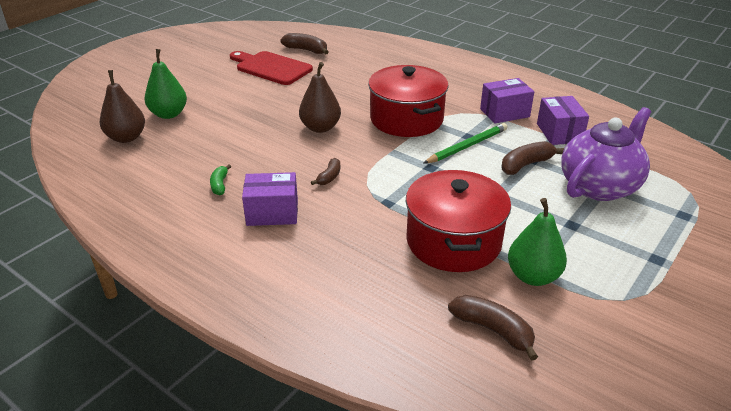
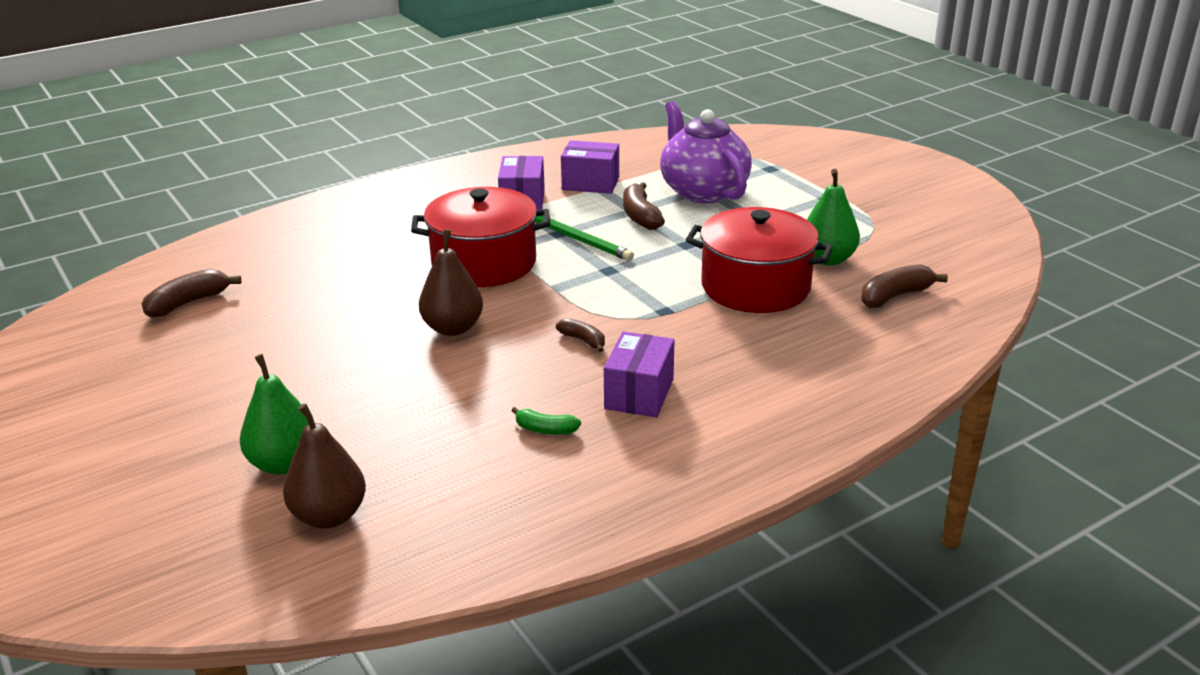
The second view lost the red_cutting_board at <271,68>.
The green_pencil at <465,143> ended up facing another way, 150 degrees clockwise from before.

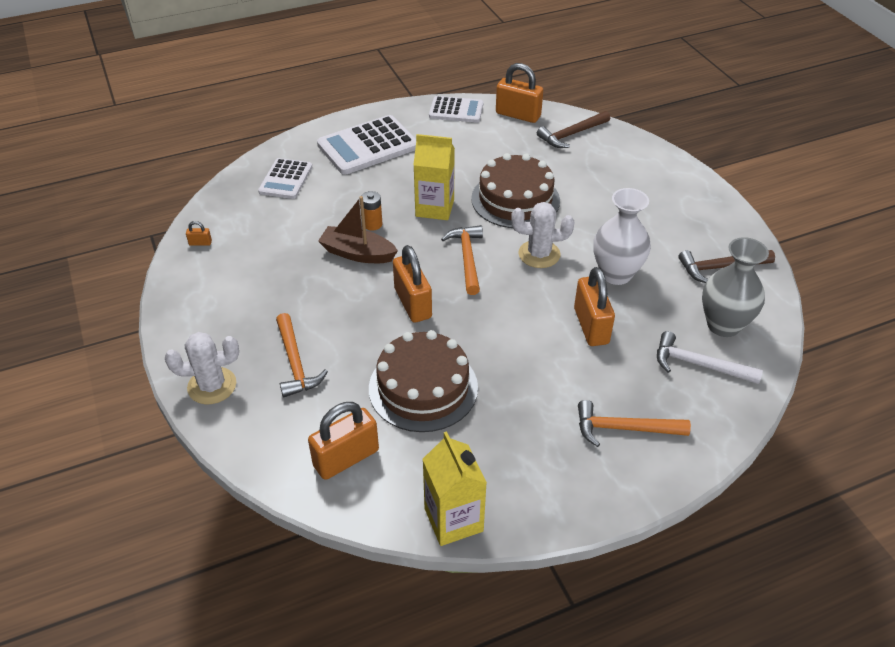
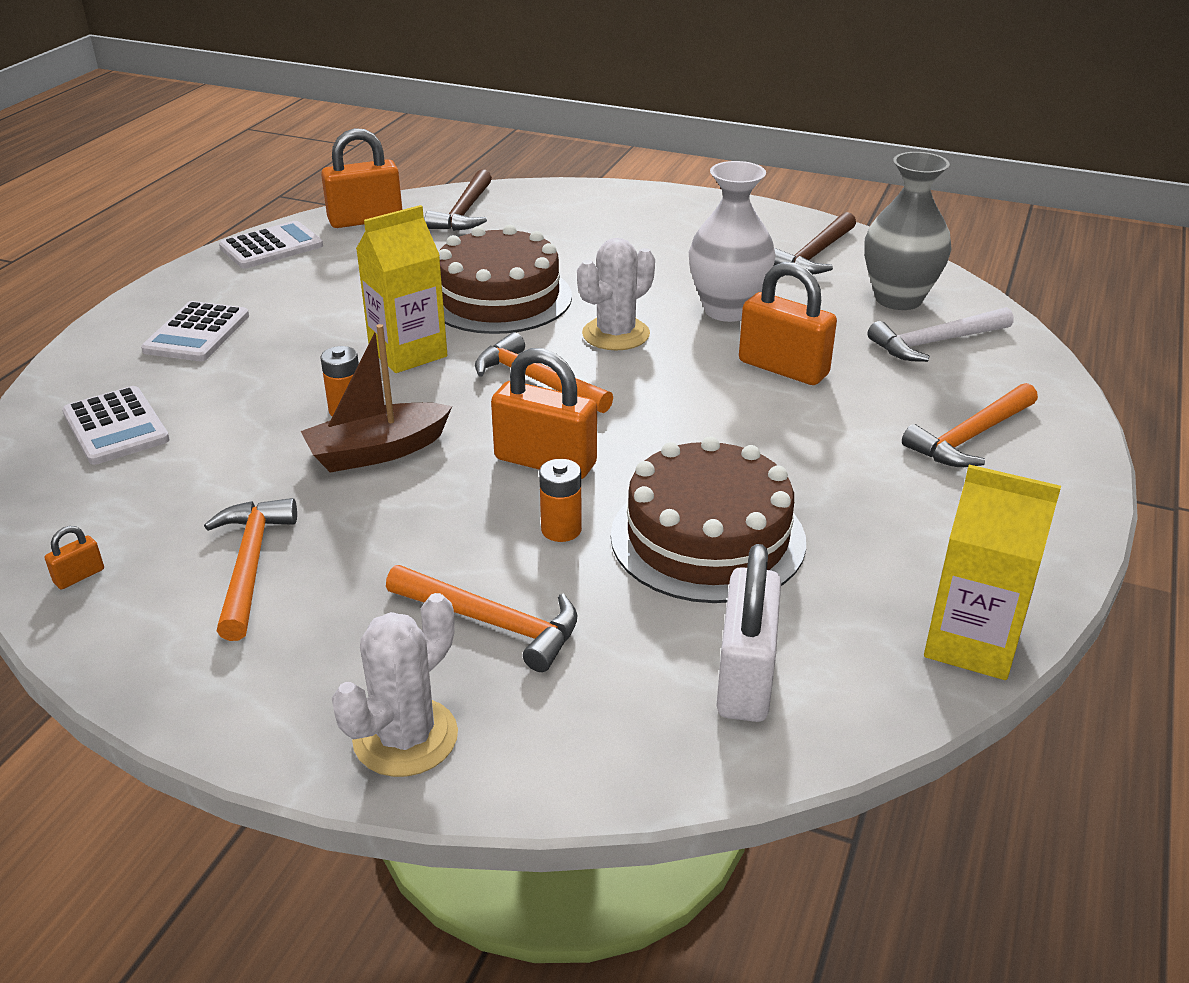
What was the orange_padlock at <343,441> turned into the white_padlock at <748,633>.
The size of the white_calculator at <366,145> changed by a factor of 0.61.
The second view gained the orange_hammer at <250,569>.
The second view gained the orange_battery at <560,500>.

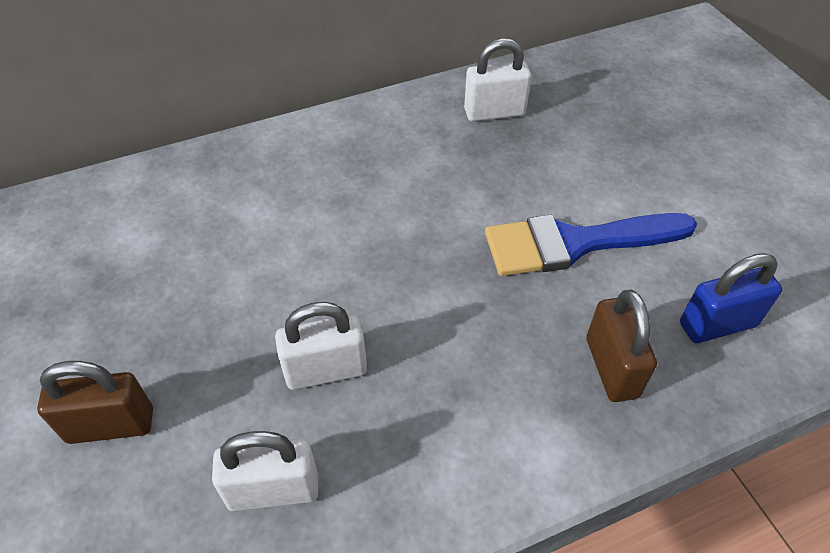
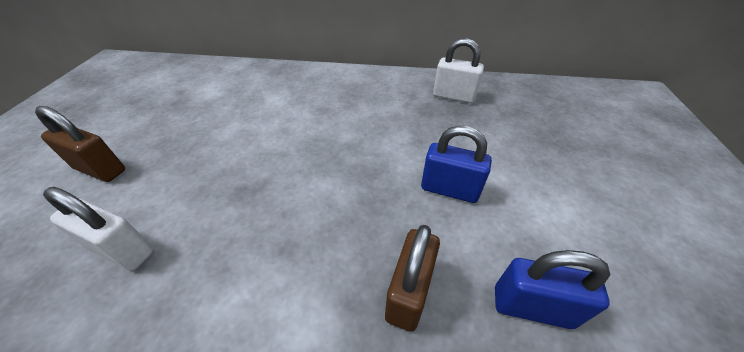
The second view lost the white_padlock at <321,346>.
Where the blue_brush stood at <591,244>, the blue_padlock came to stand at <456,164>.

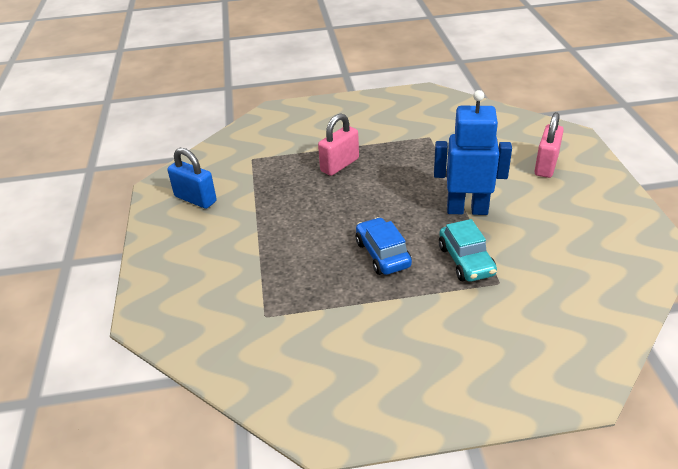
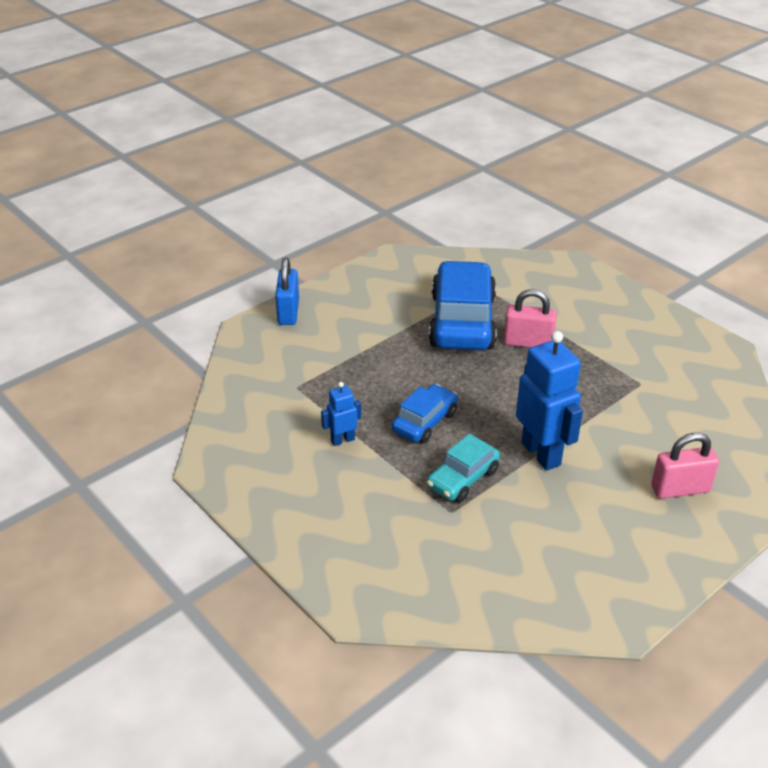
The blue_padlock ended up elsewhere, having gone from <192,178> to <287,291>.
The second view gained the blue_robot at <341,414>.
The second view gained the blue_car at <463,305>.

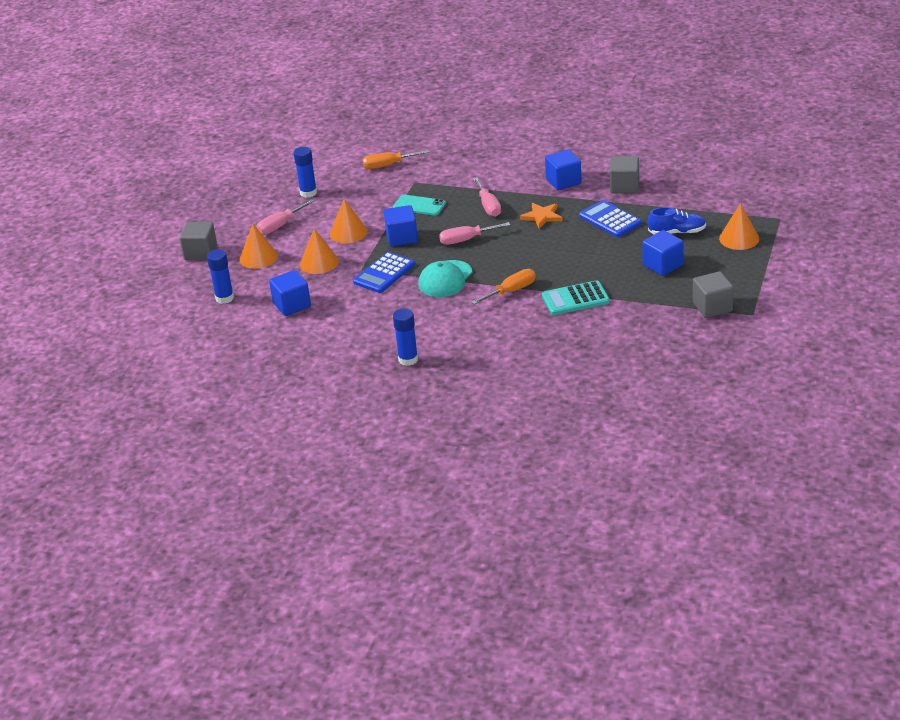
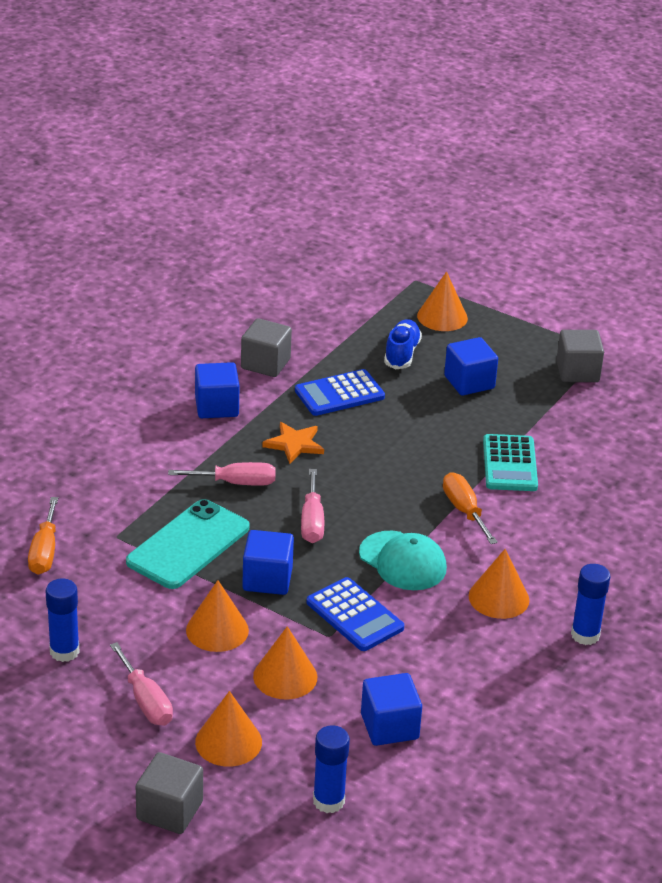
The size of the turquoise_phone at <419,205> changed by a factor of 1.62.
The second view gained the orange_cone at <498,584>.

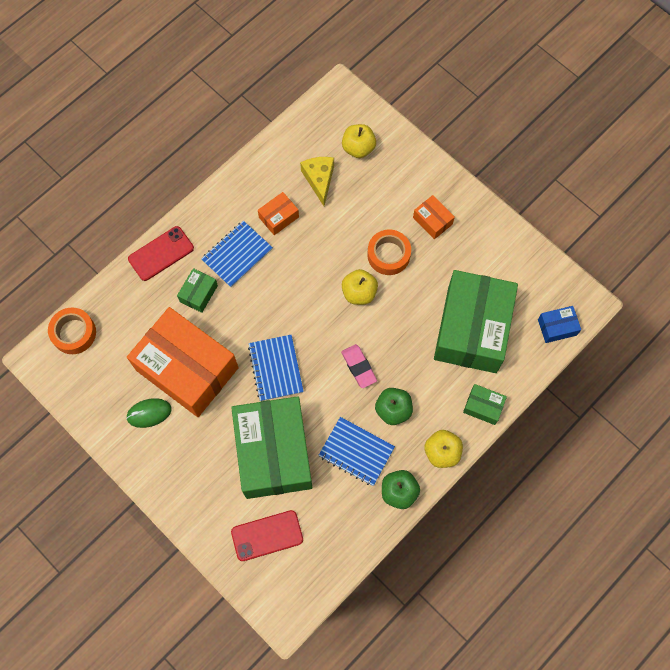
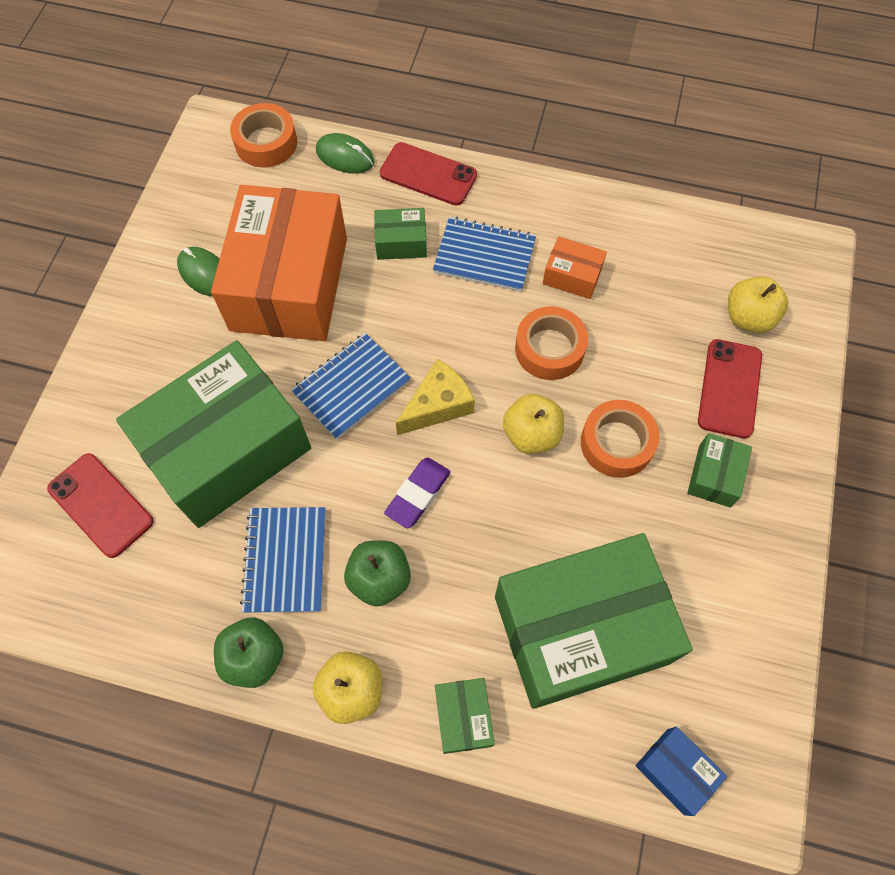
The yellow_cheese ended up elsewhere, having gone from <317,181> to <435,397>.
What was the pink_eraser at <359,366> turned into the purple_eraser at <417,493>.
What was the orange_box at <434,217> turned into the green_box at <719,470>.
The second view gained the green_mouse at <345,153>.
The second view gained the orange_tape at <551,343>.
The second view gained the red_phone at <730,388>.

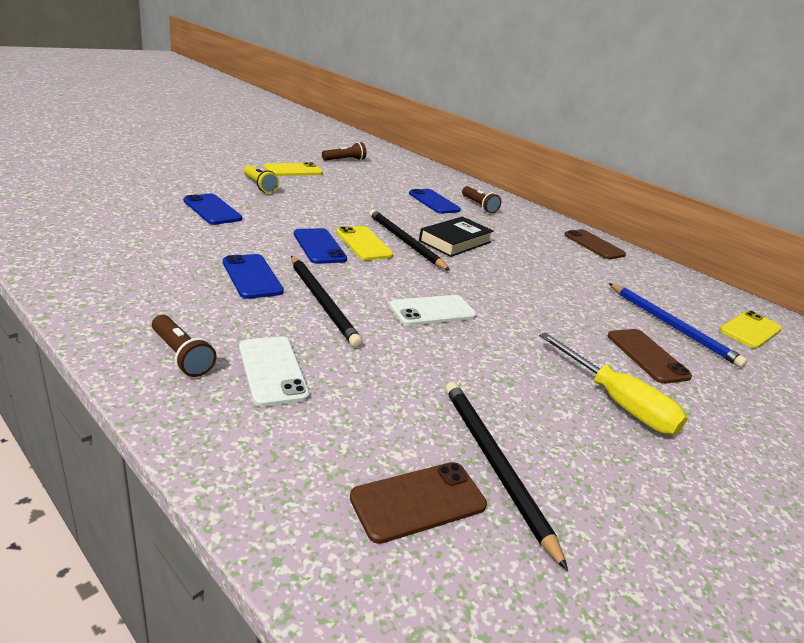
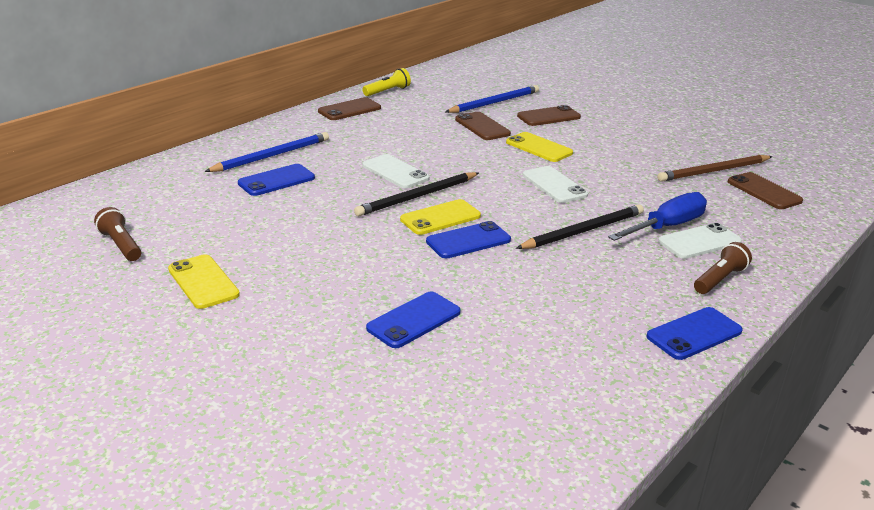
The blue_phone ended up elsewhere, having gone from <253,276> to <694,333>.
The yellow_flashlight ended up elsewhere, having gone from <261,179> to <386,82>.
Where the black_book stood at <456,237>, the white_phone came to stand at <395,171>.
What was the black_pencil at <506,476> turned into the brown_pencil at <715,168>.
Where the brown_flashlight stood at <481,199>, the blue_pencil came to stand at <266,152>.
The second view lost the yellow_screwdriver at <613,383>.
The yellow_phone ended up elsewhere, having gone from <750,329> to <539,147>.
The second view gained the brown_phone at <483,126>.
The second view gained the blue_screwdriver at <657,216>.

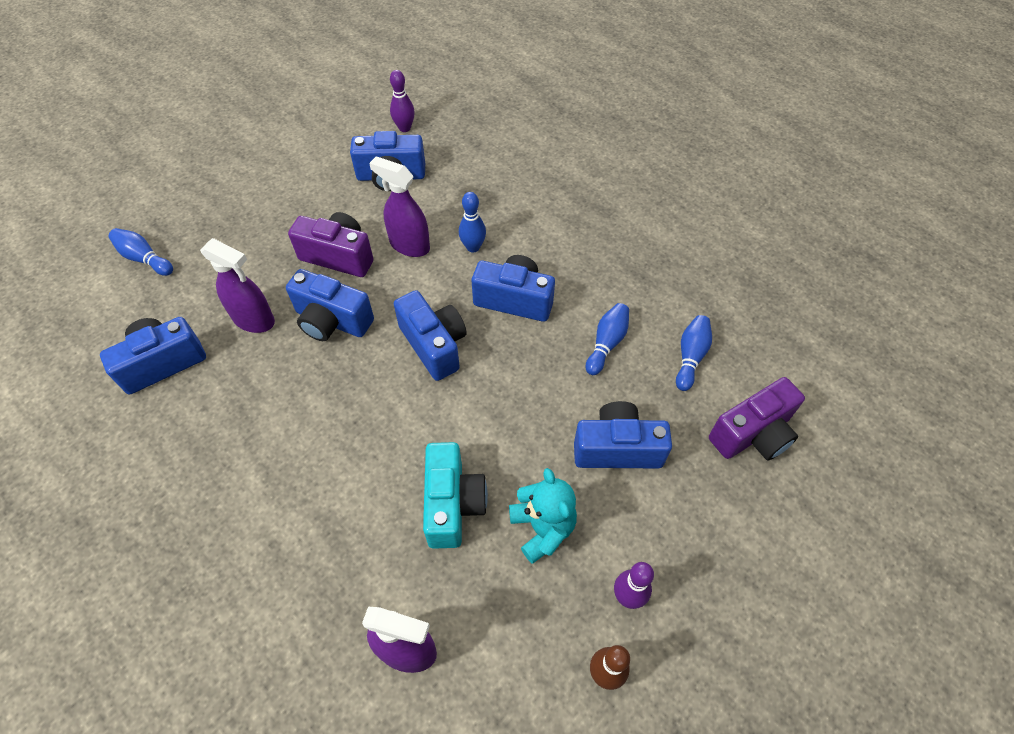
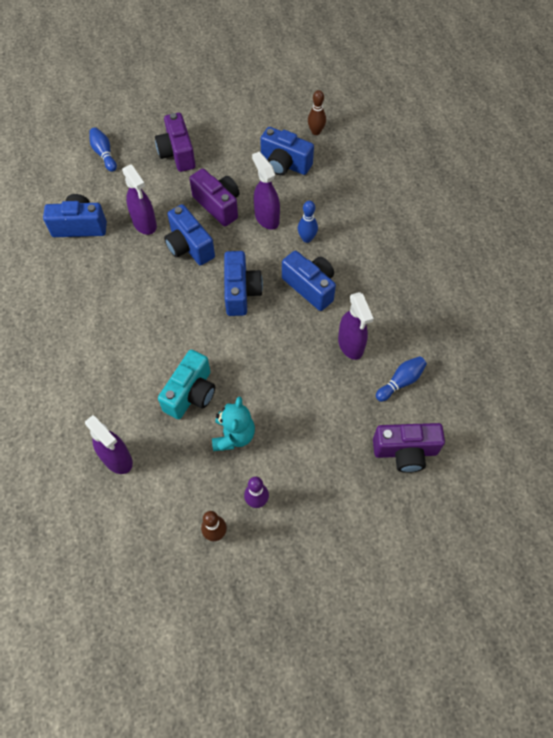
What was the purple_bowling_pin at <402,101> turned into the brown_bowling_pin at <317,112>.
The second view lost the blue_camera at <623,434>.
Where the blue_bowling_pin stood at <607,339>, the purple_spray_bottle came to stand at <356,326>.
The second view gained the purple_camera at <175,142>.

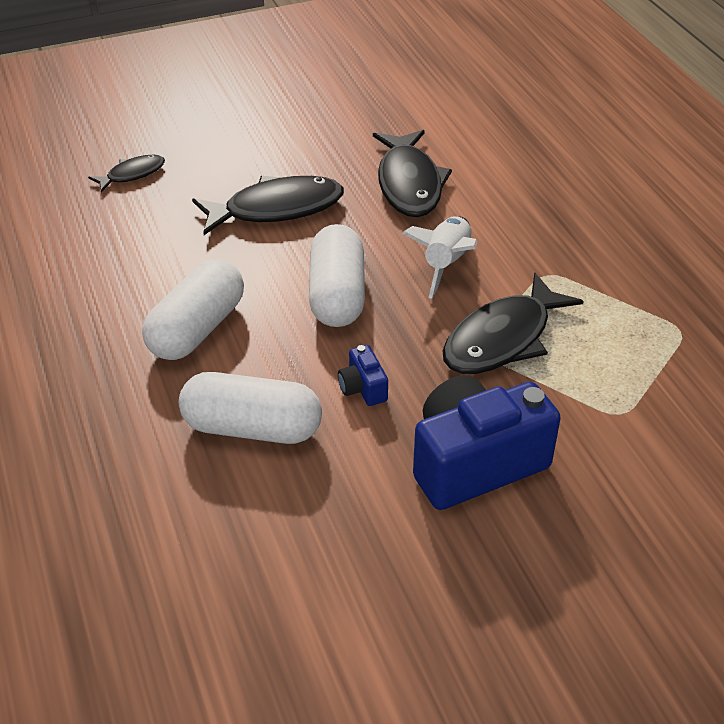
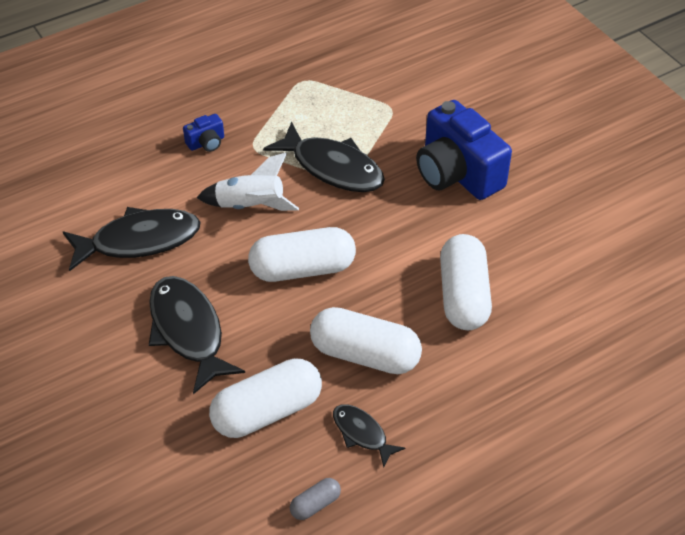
The black_fish ended up elsewhere, having gone from <126,173> to <369,435>.
The blue_camera ended up elsewhere, having gone from <363,375> to <203,133>.
The second view gained the white_capsule at <265,398>.
The second view gained the grey_capsule at <315,499>.

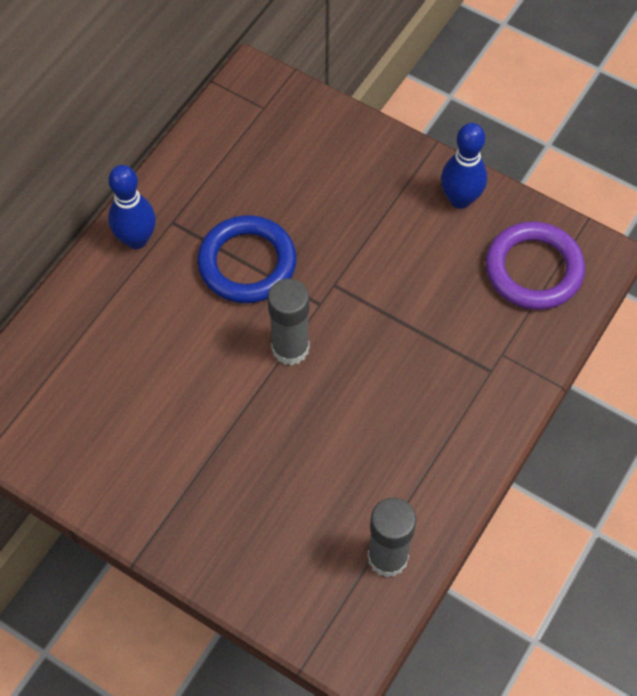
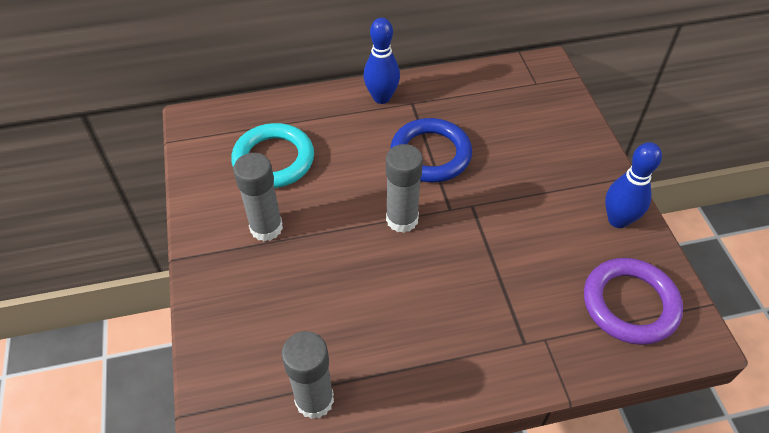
The second view gained the turquoise_ring at <272,155>.
The second view gained the grey_glue_stick at <258,197>.

